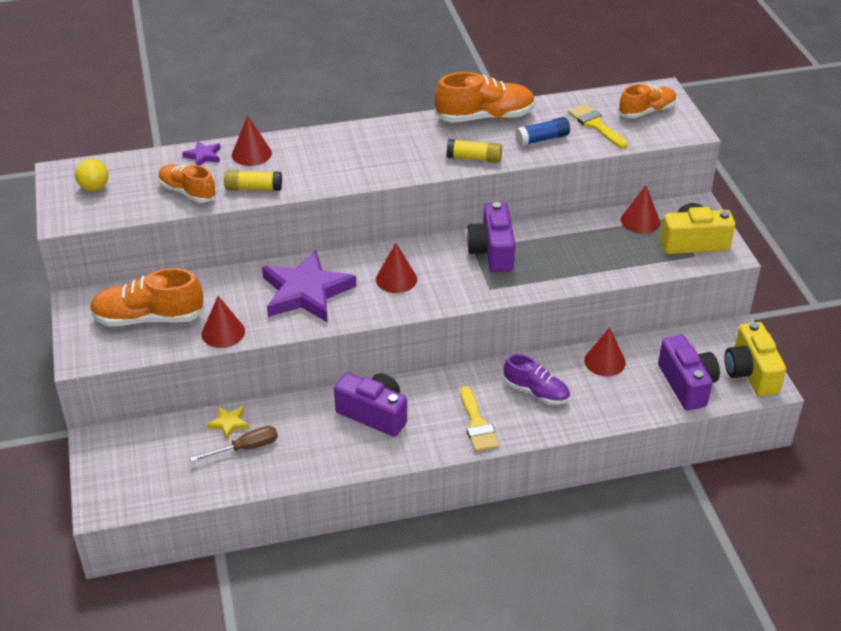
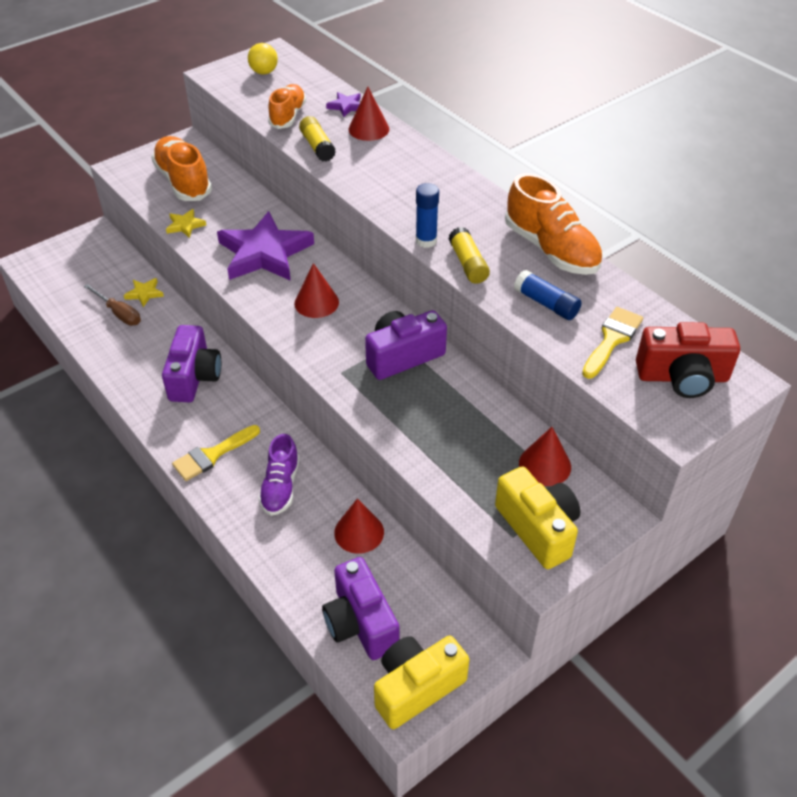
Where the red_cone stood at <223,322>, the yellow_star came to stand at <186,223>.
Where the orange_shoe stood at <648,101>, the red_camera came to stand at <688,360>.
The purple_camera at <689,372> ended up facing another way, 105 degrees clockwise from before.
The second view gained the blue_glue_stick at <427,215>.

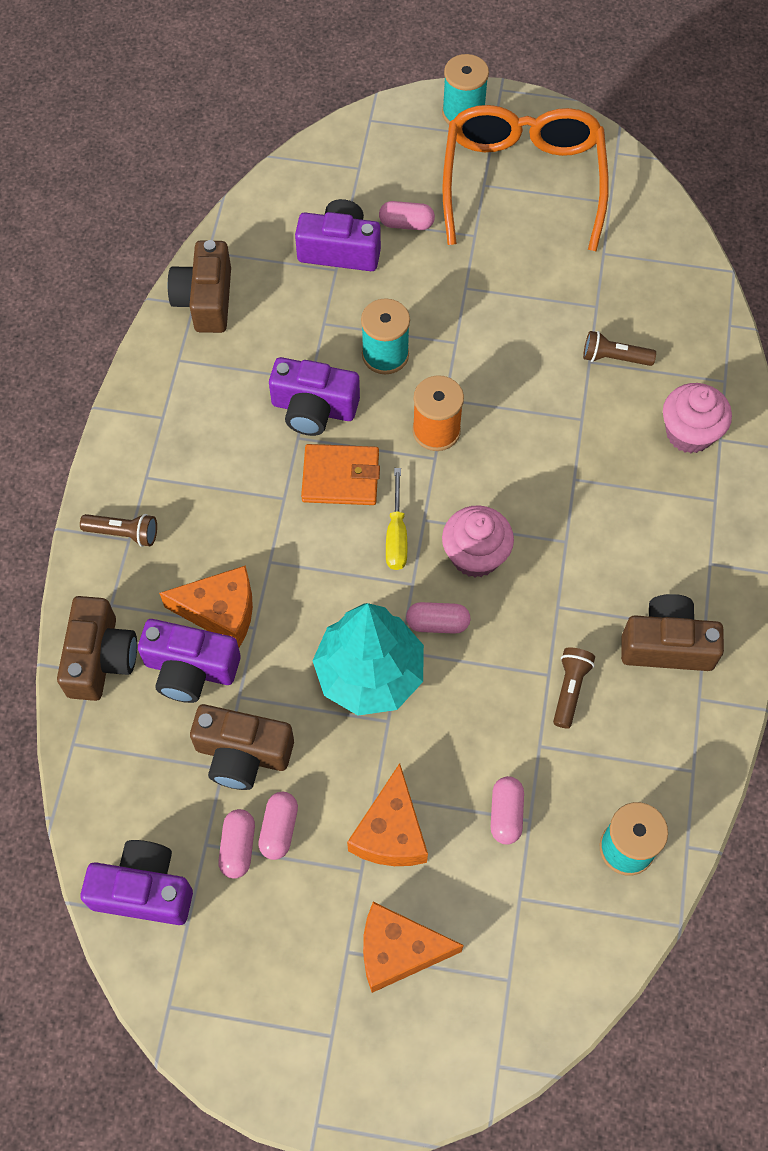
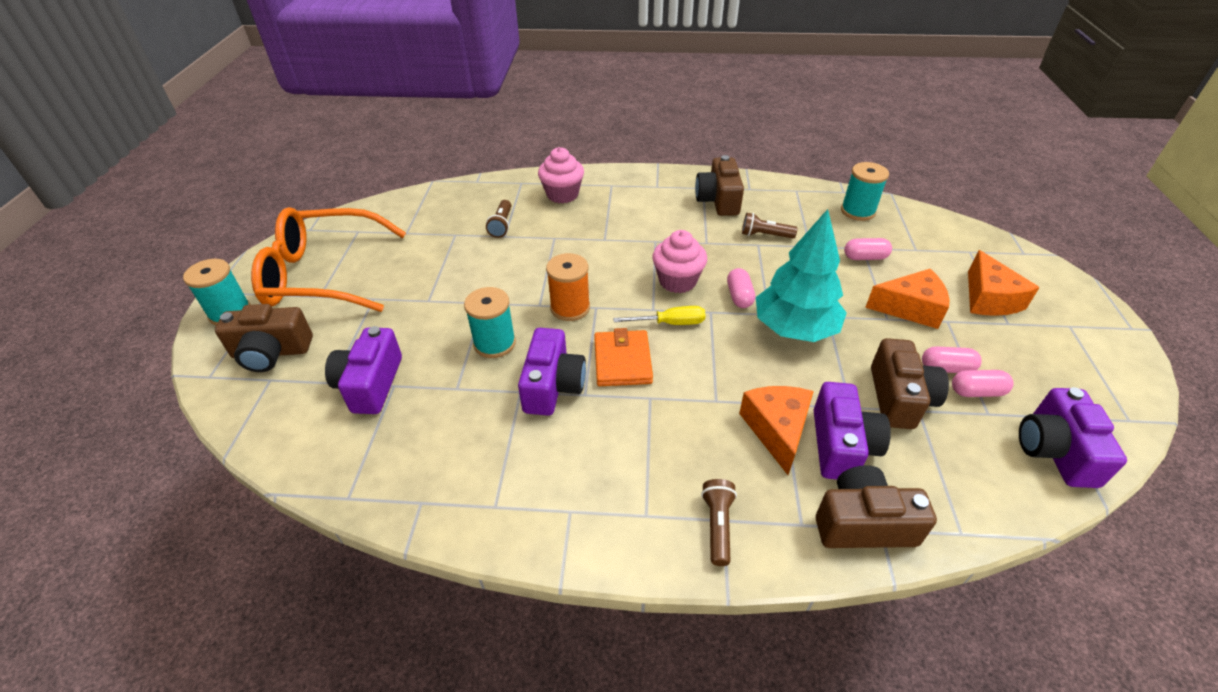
The brown_camera ended up elsewhere, having gone from <199,286> to <264,338>.
The second view lost the pink_capsule at <407,215>.

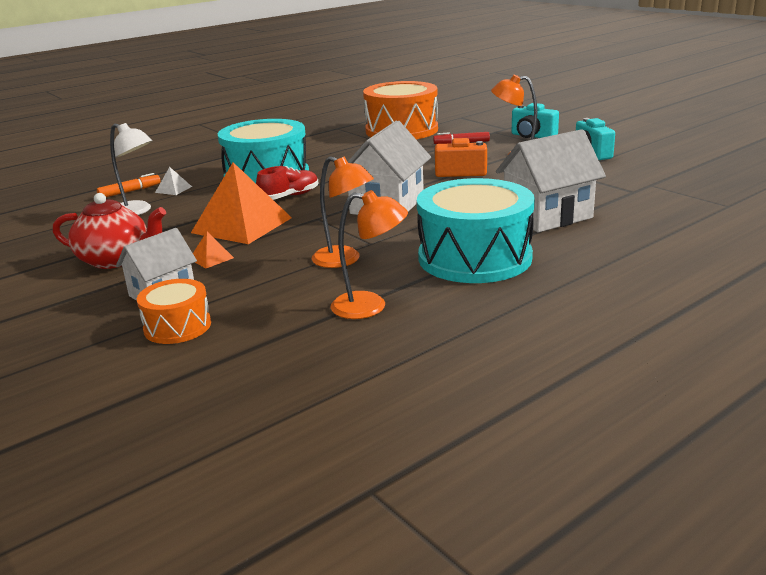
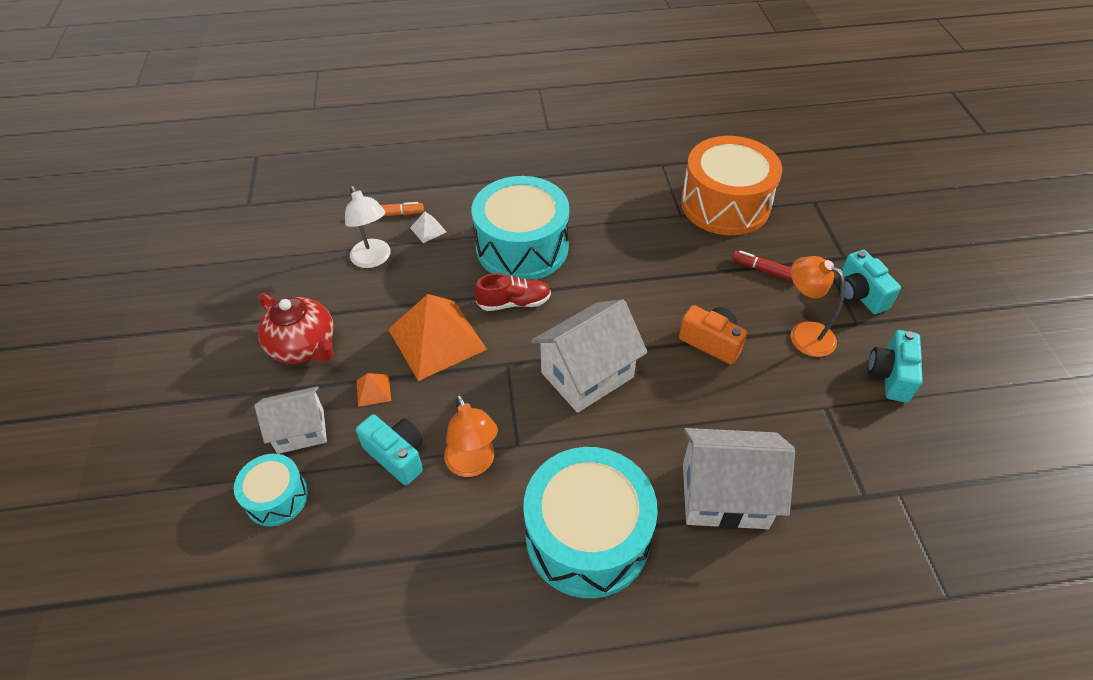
What was the orange_drum at <174,311> turned into the turquoise_drum at <271,490>.
The second view lost the orange_lamp at <369,254>.
The second view gained the turquoise_camera at <389,449>.

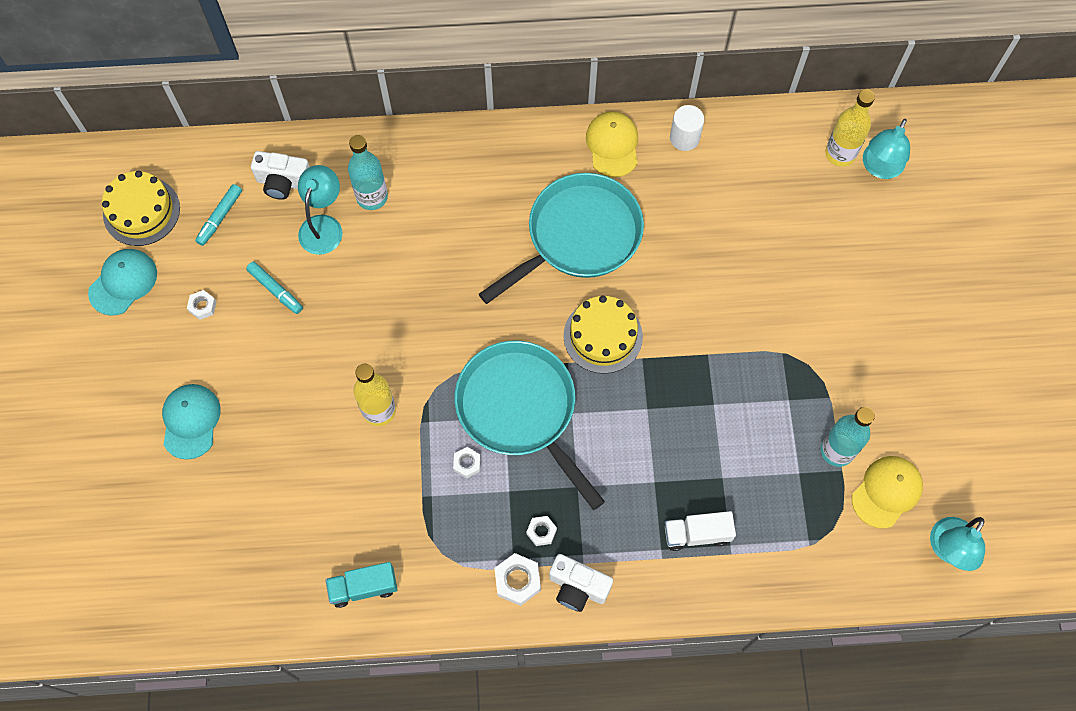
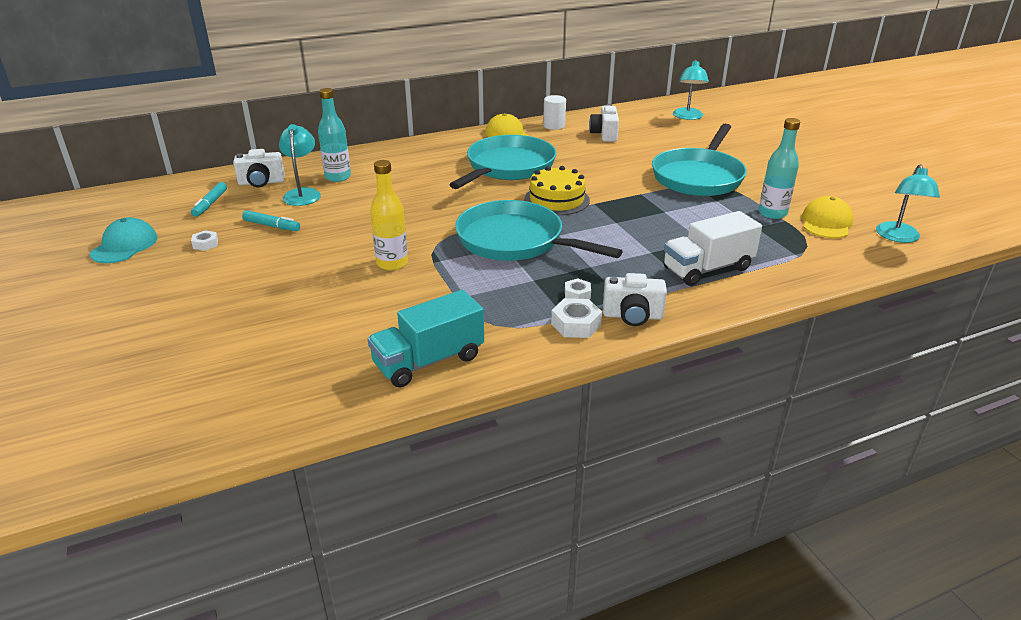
The second view lost the yellow_cake at <141,208>.
The second view lost the turquoise_cap at <191,422>.
The size of the turquoise_truck at <361,585> changed by a factor of 1.52.
The second view lost the white_nut at <467,463>.
The size of the white_truck at <700,531> changed by a factor of 1.52.
The second view lost the yellow_bottle at <850,128>.
The second view gained the white_camera at <604,123>.
The second view gained the turquoise_pan at <699,160>.

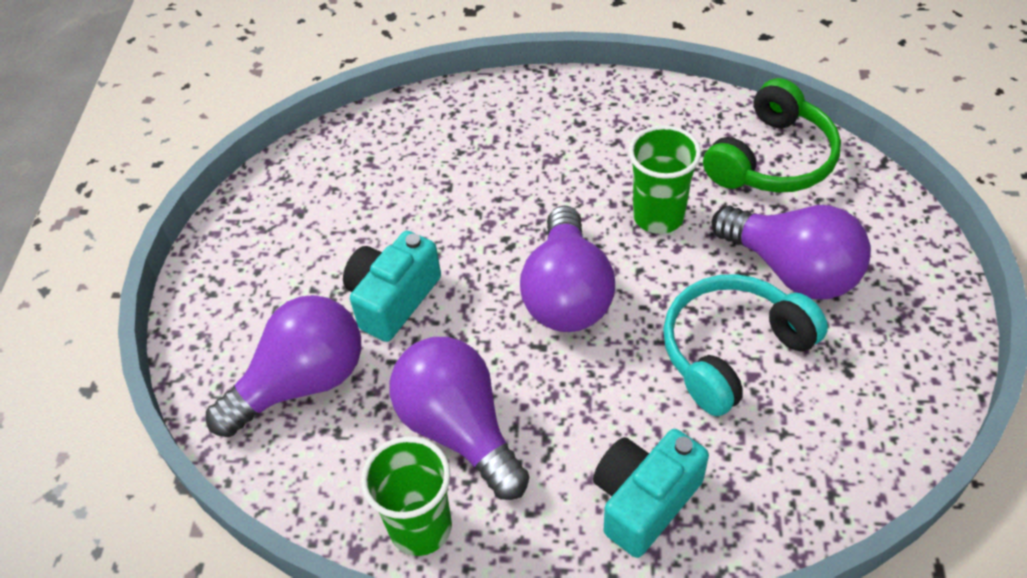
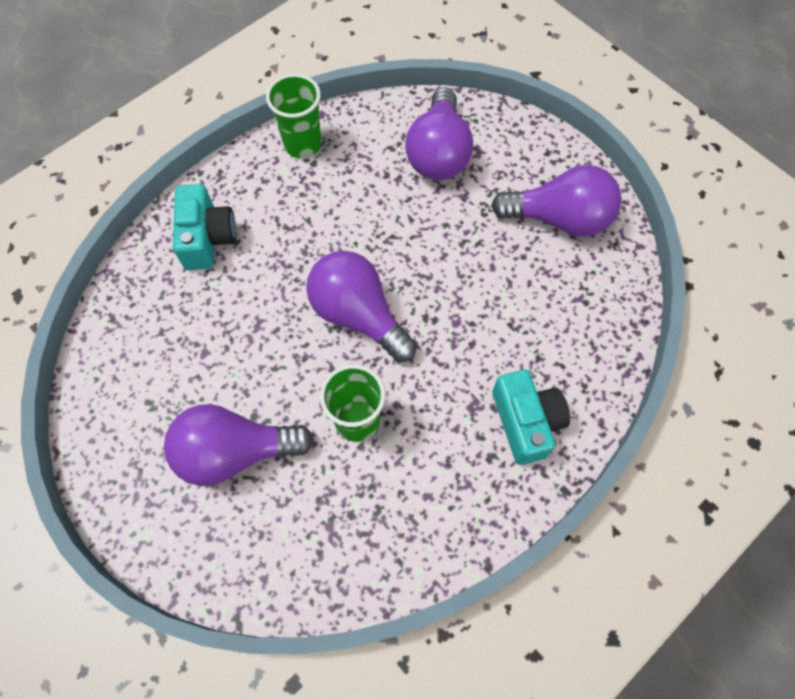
The turquoise_camera ended up elsewhere, having gone from <392,286> to <531,417>.
The purple_light_bulb ended up elsewhere, having gone from <459,418> to <556,201>.
The second view lost the turquoise_headphones at <745,345>.
The second view lost the green_headphones at <772,135>.

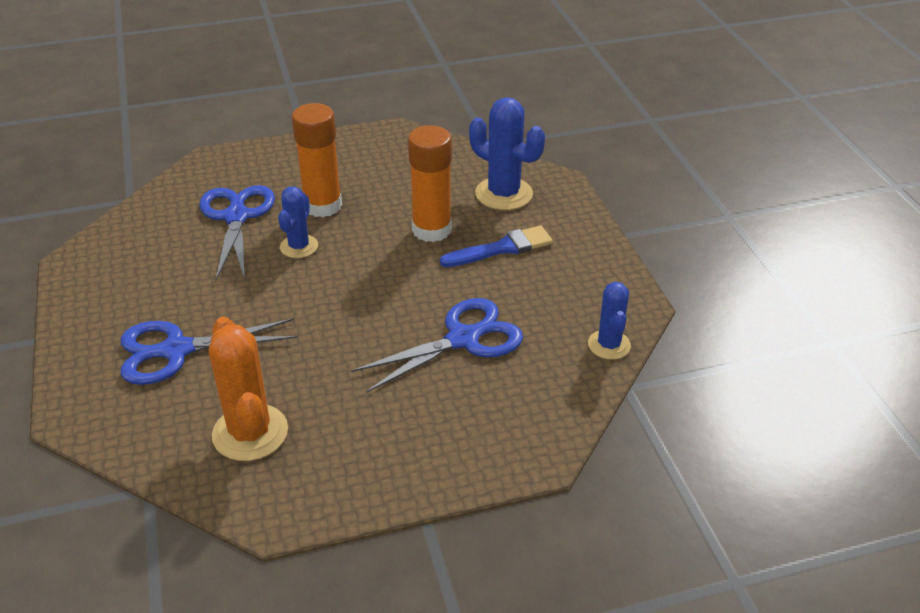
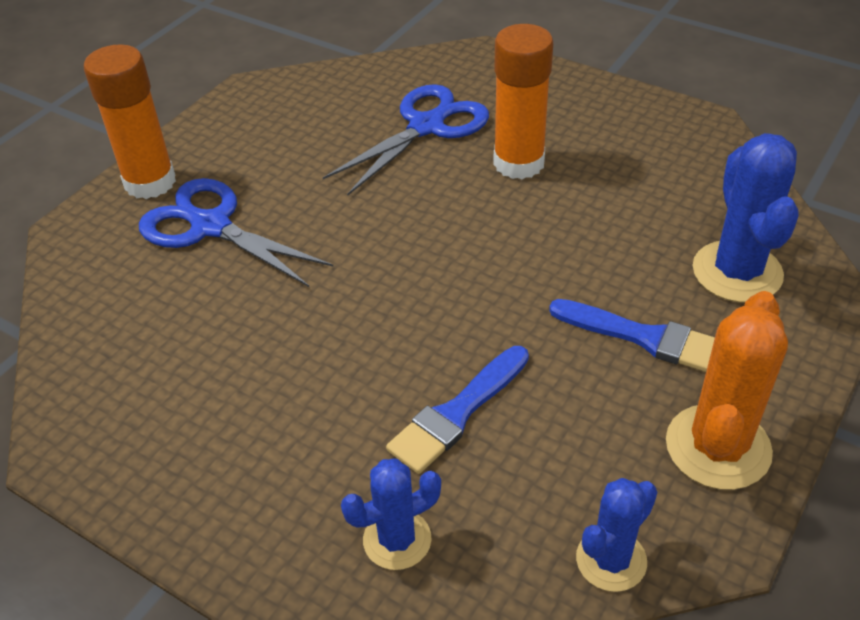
The orange_cactus ended up elsewhere, having gone from <248,389> to <727,390>.
The blue_cactus ended up elsewhere, having gone from <298,222> to <391,514>.
Where the blue_scissors stood at <437,345>, the blue_brush came to stand at <457,410>.
The orange_glue_stick ended up elsewhere, having gone from <430,183> to <130,121>.

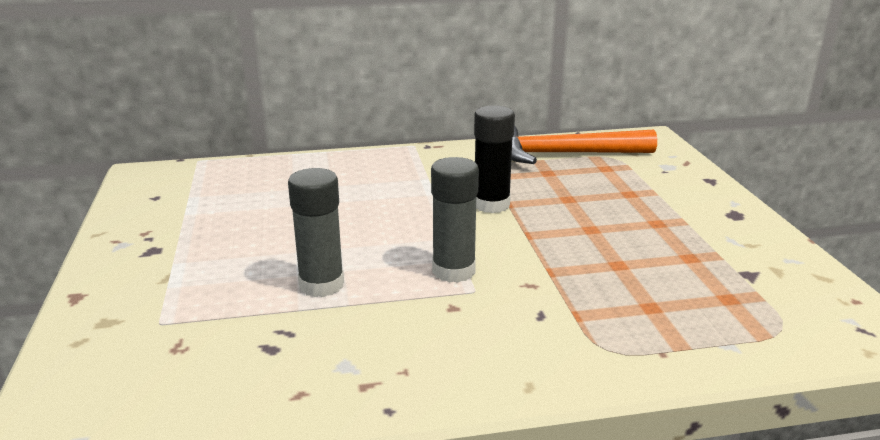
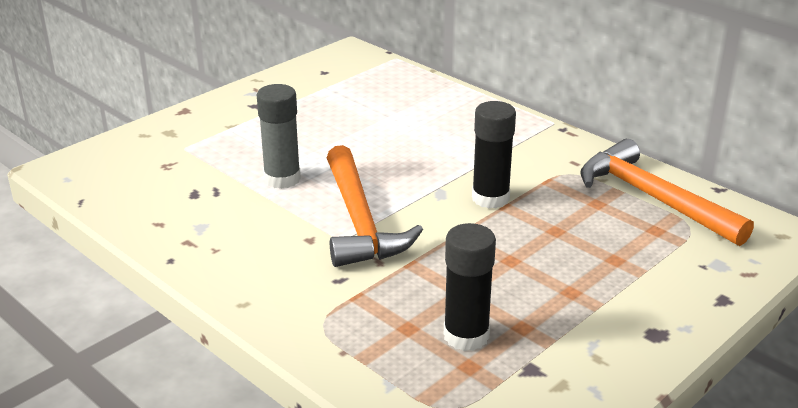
Where the grey_glue_stick stood at <455,220>, the orange_hammer came to stand at <375,206>.
The second view gained the black_glue_stick at <470,287>.

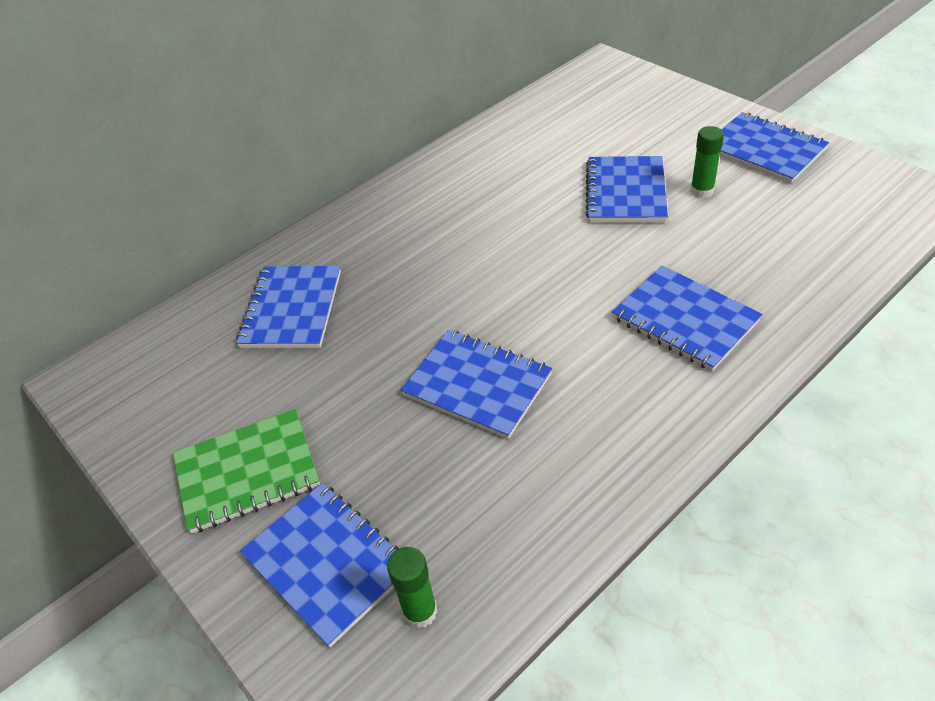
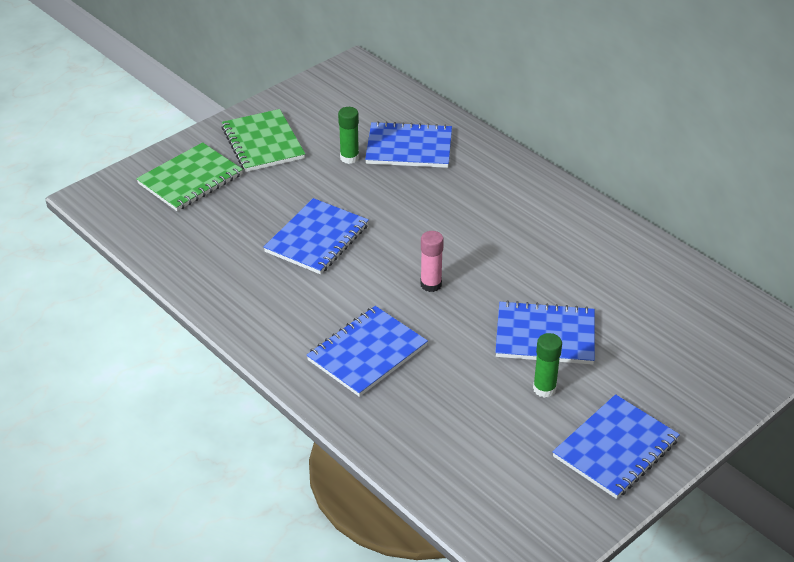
What was the blue_notebook at <319,565> turned into the green_notebook at <189,176>.
The green_glue_stick ended up elsewhere, having gone from <412,588> to <348,135>.
The second view gained the pink_glue_stick at <432,261>.

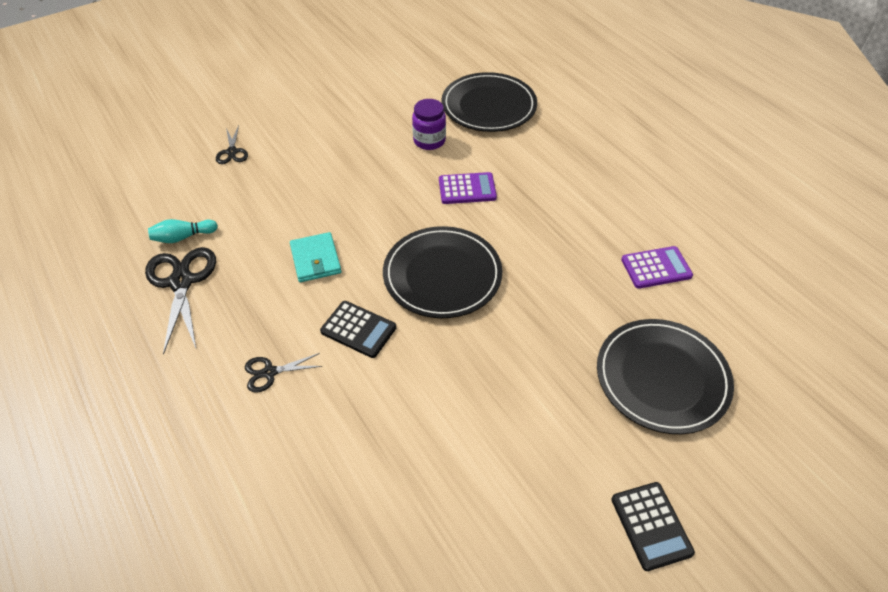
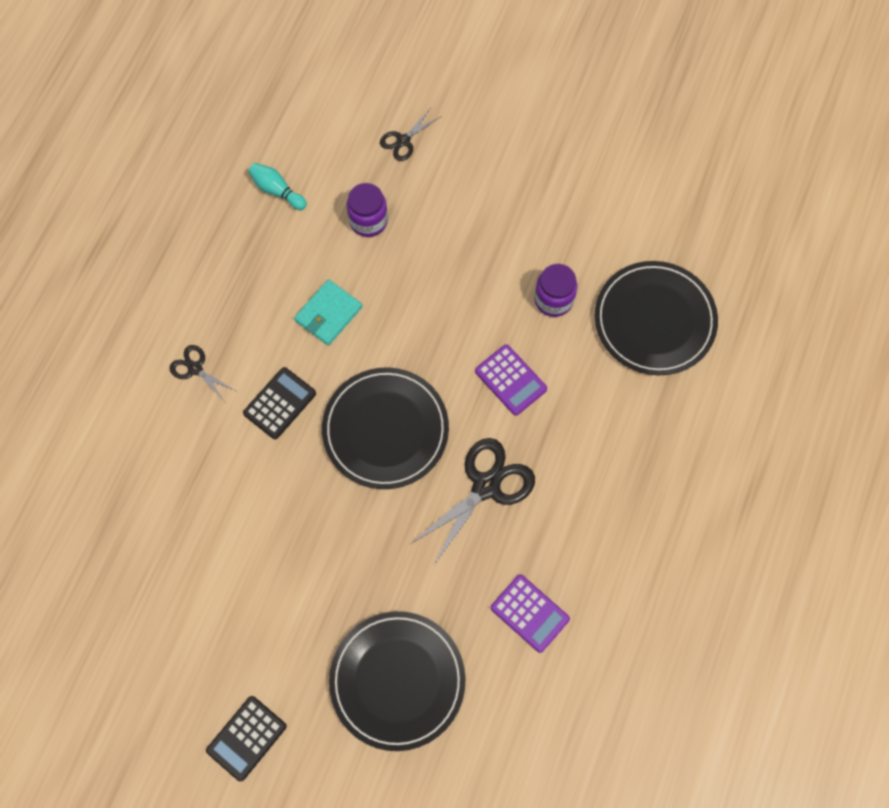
The black_scissors ended up elsewhere, having gone from <180,301> to <473,501>.
The black_calculator at <358,329> ended up facing another way, 135 degrees counterclockwise from before.
The second view gained the purple_jar at <367,210>.

